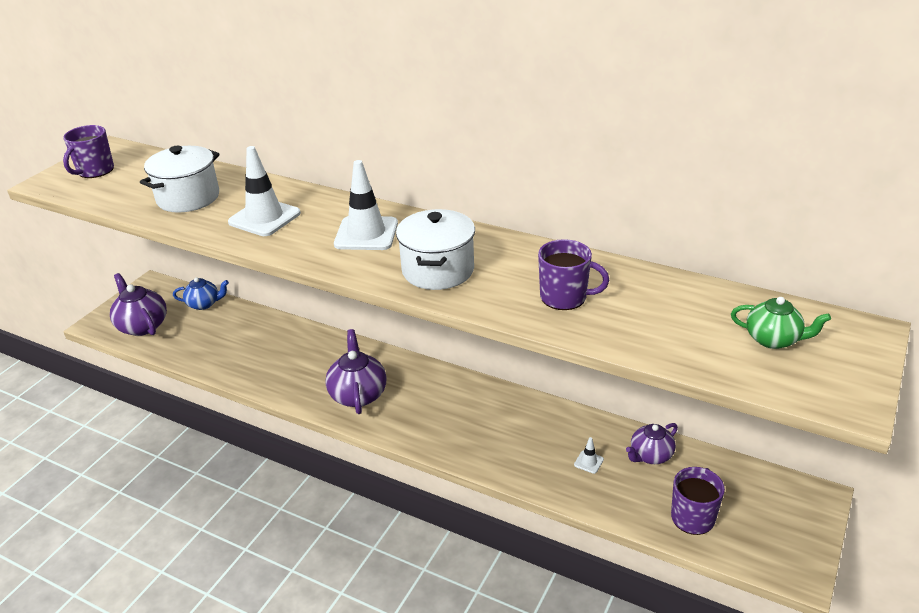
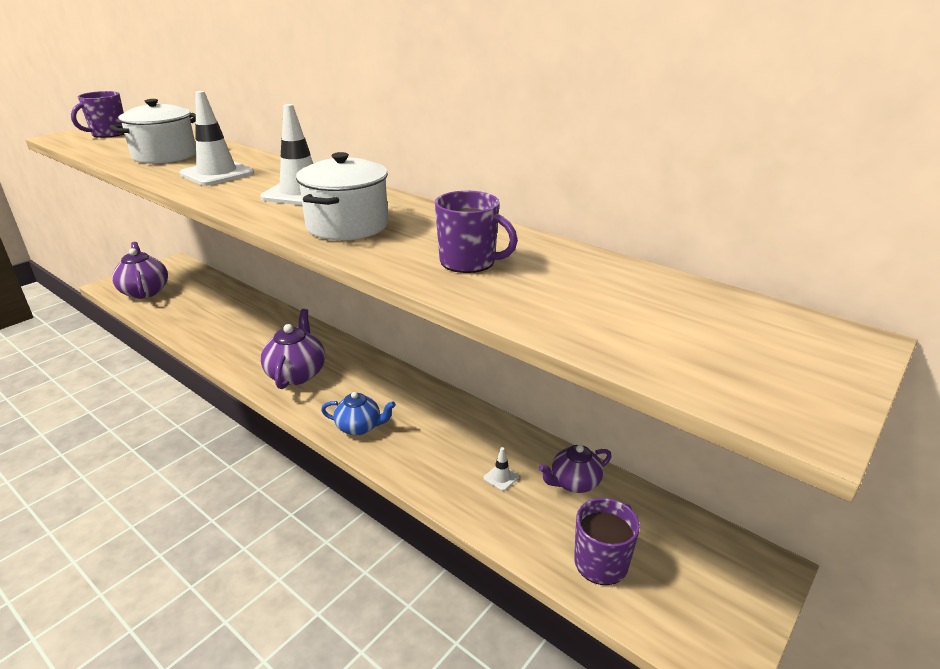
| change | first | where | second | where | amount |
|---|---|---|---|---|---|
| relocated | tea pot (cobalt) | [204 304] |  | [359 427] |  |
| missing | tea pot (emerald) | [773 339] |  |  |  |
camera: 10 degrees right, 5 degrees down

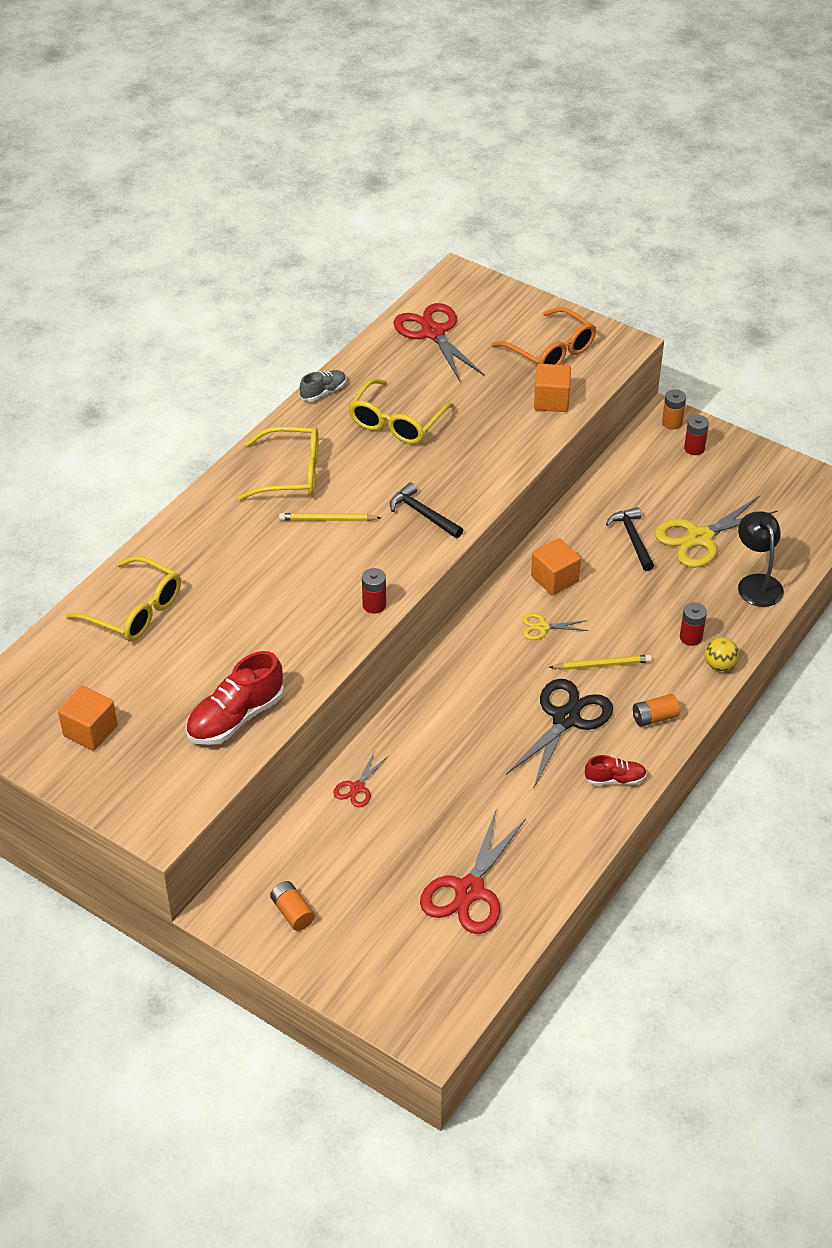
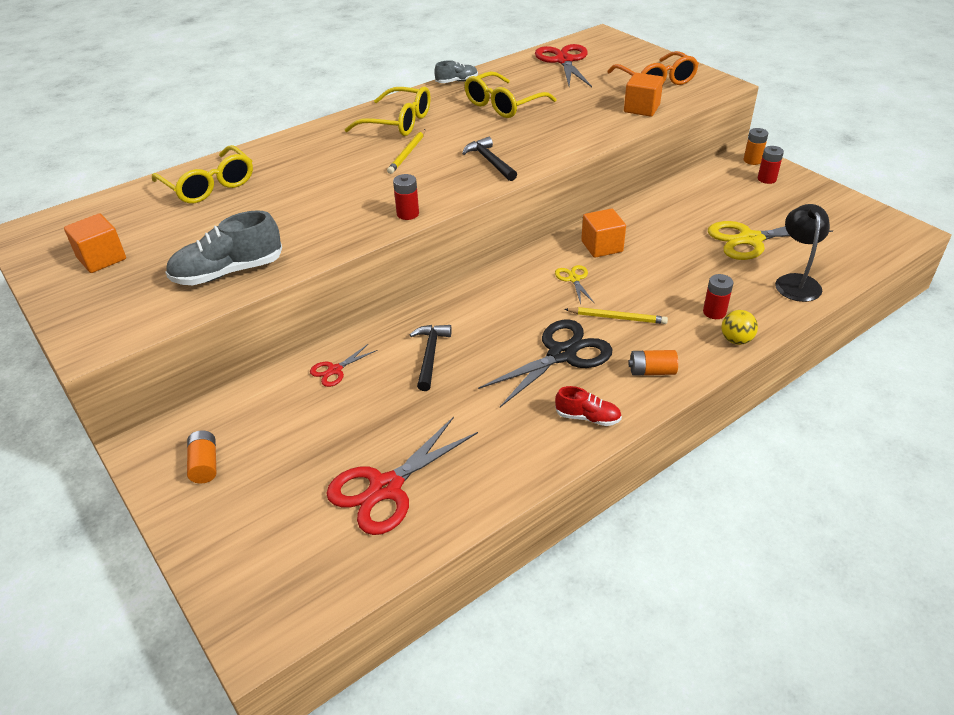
| change | first | where | second | where | amount |
|---|---|---|---|---|---|
| colour | shoe (red) | [235 717] | shoe (ash-grey) | [228 272] |  |
| spun | wooden pencil (bright yellow) | [327 520] |  | [407 153] | 90 degrees counterclockwise |
| relocated | carpenter's hammer (jet-black) | [632 538] |  | [430 355] |  |
| spun | pair of scissors (bright yellow) | [542 627] |  | [573 279] | 60 degrees clockwise |
camera: 20 degrees right, 5 degrees down

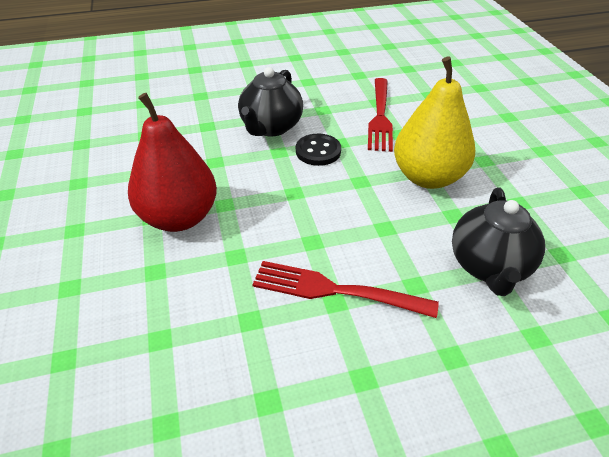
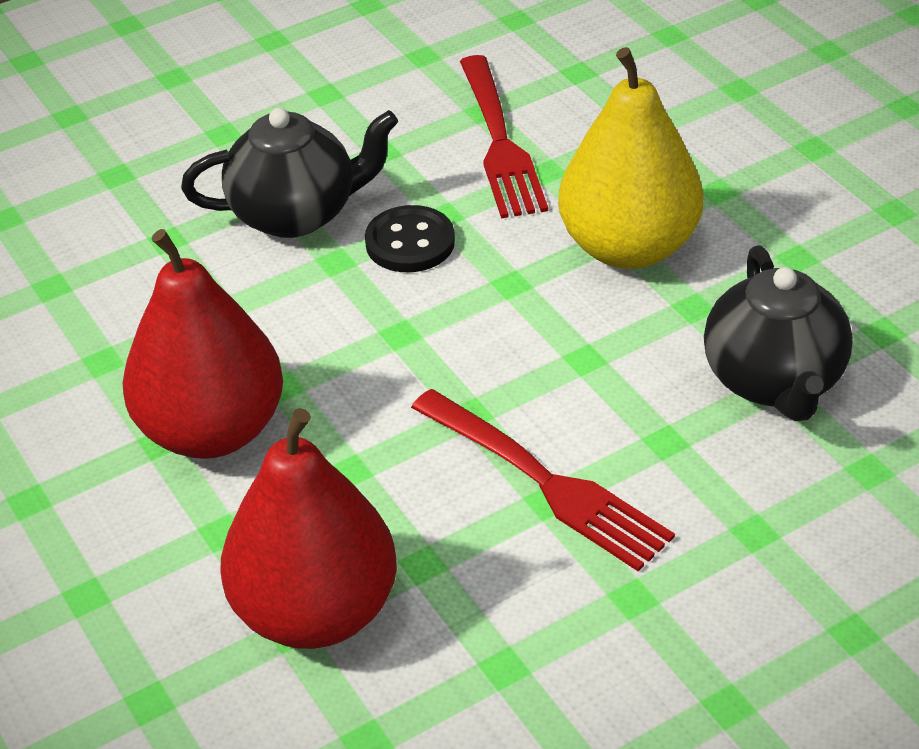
| change | first | where | second | where | amount |
|---|---|---|---|---|---|
| spun | tea pot (jet-black) | [271 127] |  | [297 213] | 105 degrees counterclockwise |
| appeared |  |  | pear (red) | [316 611] |  |
| spun | table fork (red) | [337 290] |  | [543 481] | 135 degrees counterclockwise |
camera: 15 degrees left, 0 degrees up

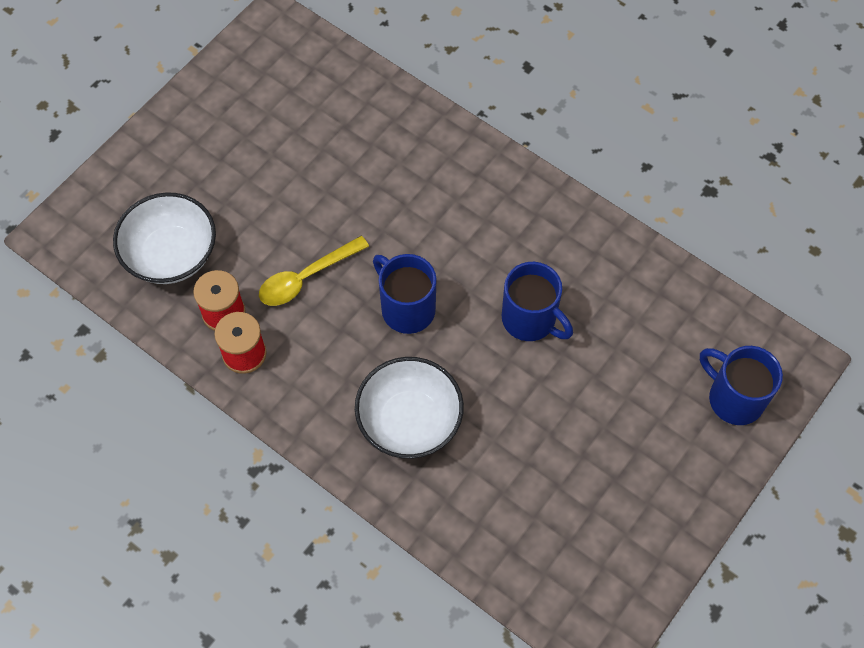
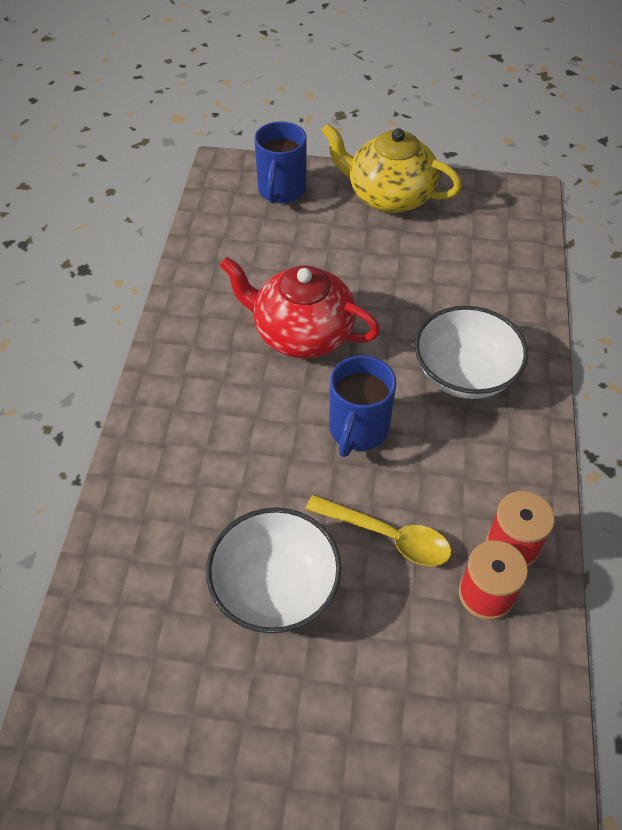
| change | first | where | second | where | amount |
|---|---|---|---|---|---|
| relocated | deep dish (pure white) | [171 255] |  | [275 588] |  |
| exchanged | tea mug (cobalt) | [530 320] | tea pot (red) | [302 333] |  |
| appeared |  |  | tea pot (bright yellow) | [389 196] |  |
camera: 120 degrees left, 10 degrees down

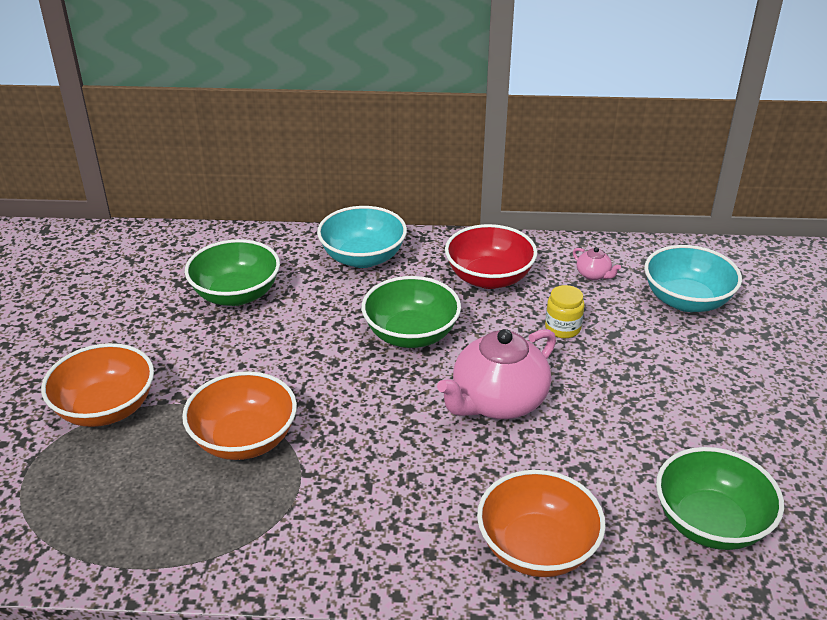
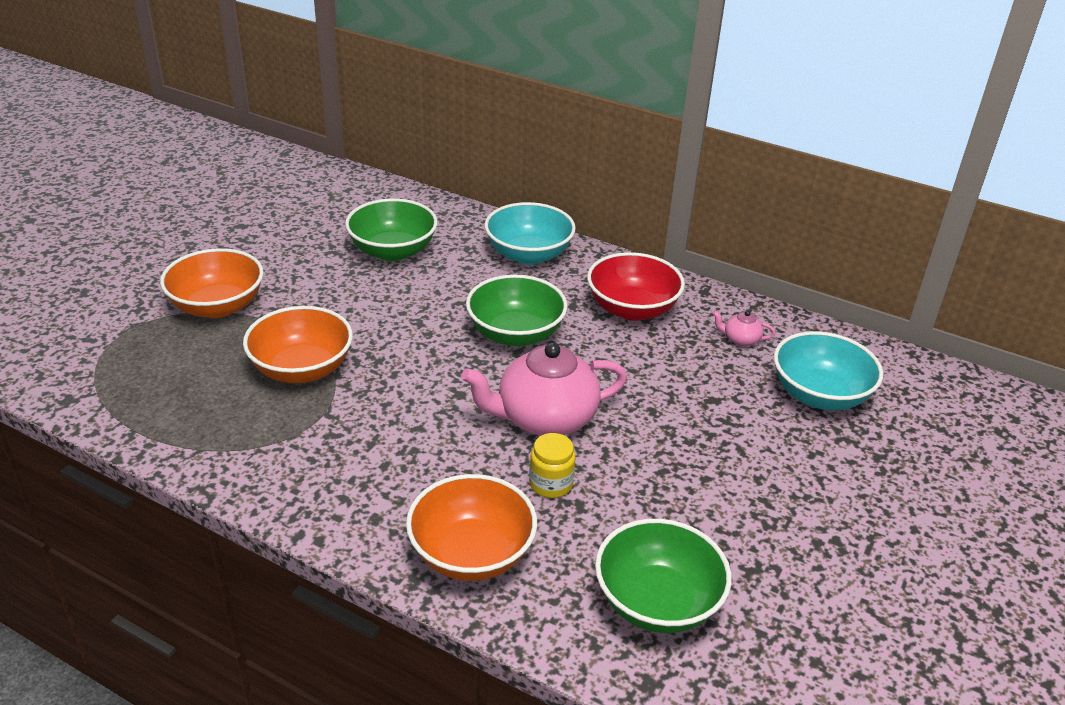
| change | first | where | second | where | amount |
|---|---|---|---|---|---|
| relocated | jam jar (bright yellow) | [562 328] |  | [551 484] |  |
| spun | tea pot (rosy) | [593 275] |  | [740 339] | 120 degrees clockwise |
camera: 25 degrees right, 0 degrees up

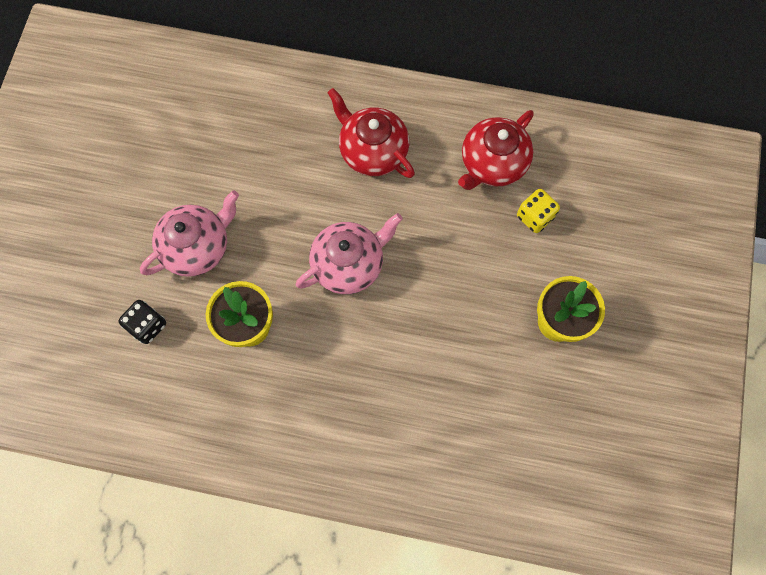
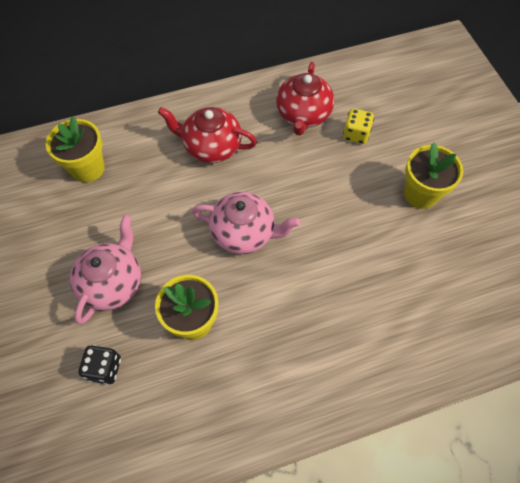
| change | first | where | second | where | amount |
|---|---|---|---|---|---|
| appeared |  |  | plant pot (bright yellow) | [88 168] |  |
| spun | tea pot (rosy) | [349 264] |  | [244 233] | 75 degrees clockwise |
camera: 30 degrees left, 10 degrees down

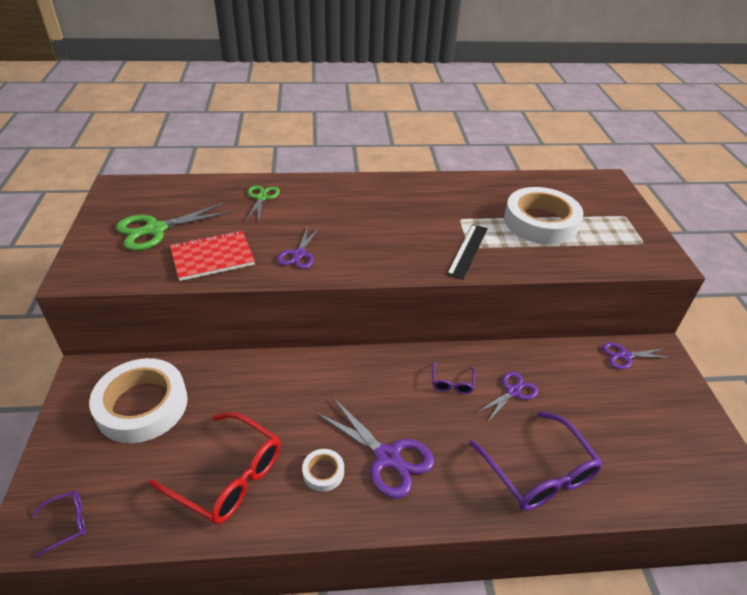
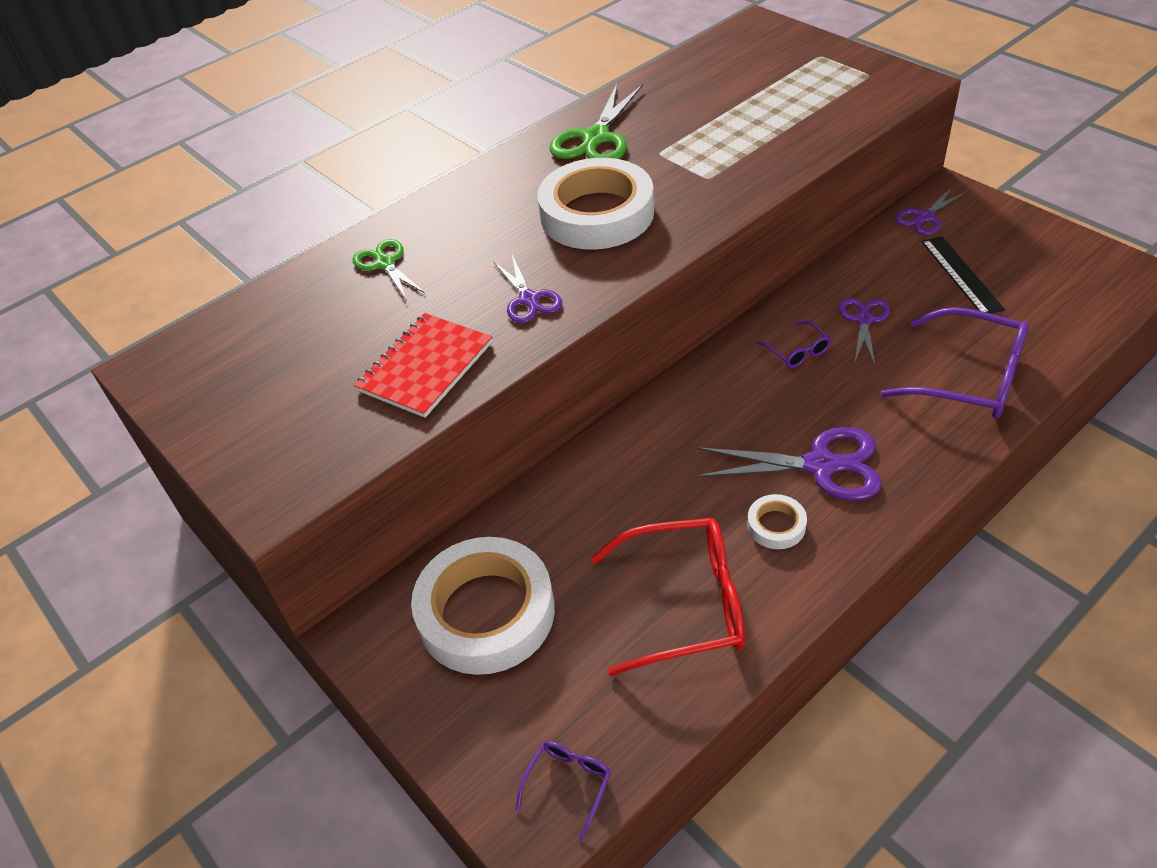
| change | first | where | second | where | amount |
|---|---|---|---|---|---|
| relocated | tape (pure white) | [540 222] |  | [597 214] |  |
| relocated | pair of scissors (emerald) | [155 230] |  | [596 138] |  |
| relocated | ruler (jet-black) | [468 250] |  | [961 275] |  |
camera: 30 degrees left, 5 degrees up

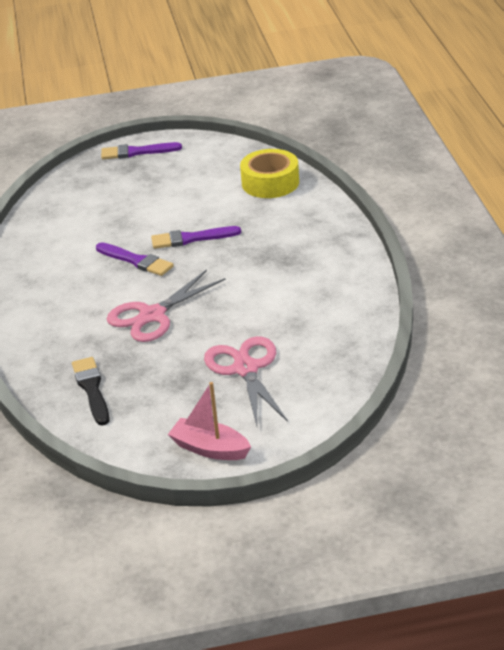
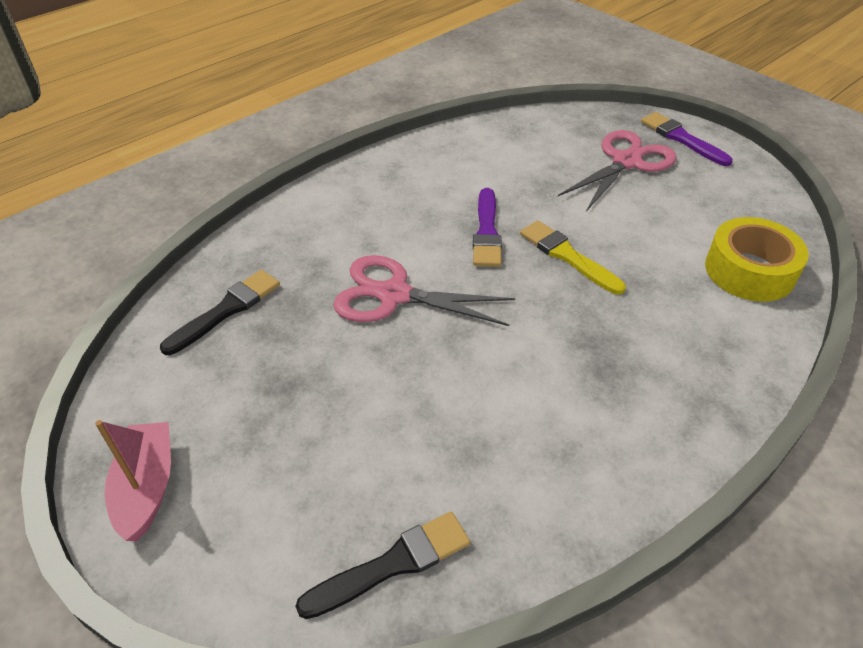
| change | first | where | second | where | amount |
|---|---|---|---|---|---|
| appeared |  |  | paintbrush (jet-black) | [392 564] |  |
| colour | paintbrush (royal purple) | [191 238] | paintbrush (bright yellow) | [567 256] |  |
| relocated | pair of scissors (rosy) | [246 369] |  | [626 162] |  |
camera: 55 degrees right, 10 degrees up

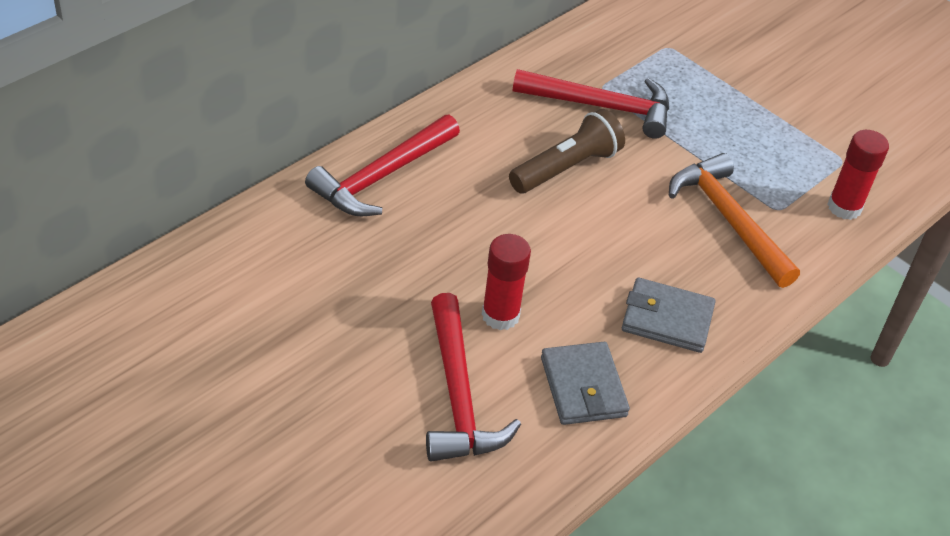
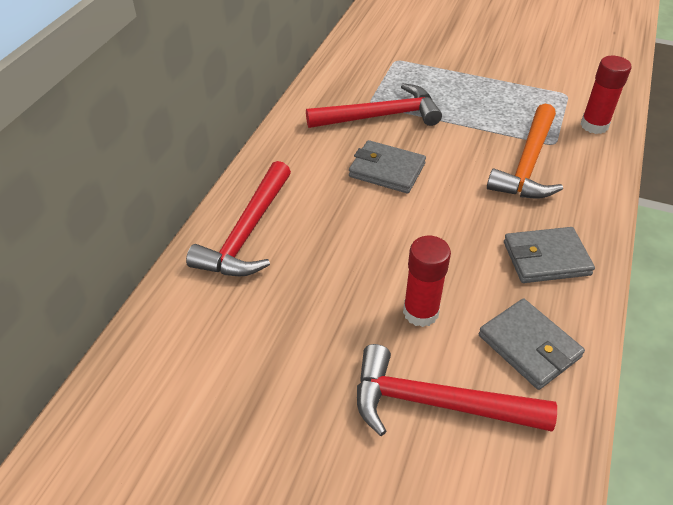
| change | first | where | second | where | amount |
|---|---|---|---|---|---|
| exchanged | flashlight (dark brown) | [566 168] | billfold (ash-grey) | [387 170] |  |
| spun | carpenter's hammer (red) | [458 395] |  | [436 403] | 135 degrees clockwise |
| spun | carpenter's hammer (orange) | [728 220] |  | [528 164] | 105 degrees counterclockwise |
camera: 20 degrees left, 0 degrees up

